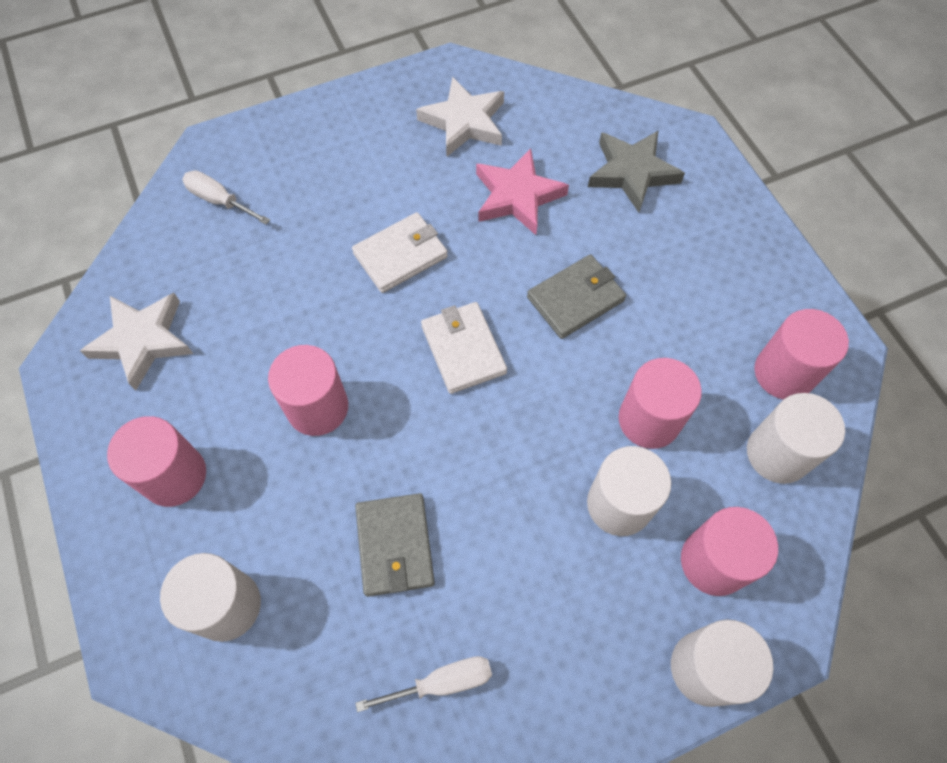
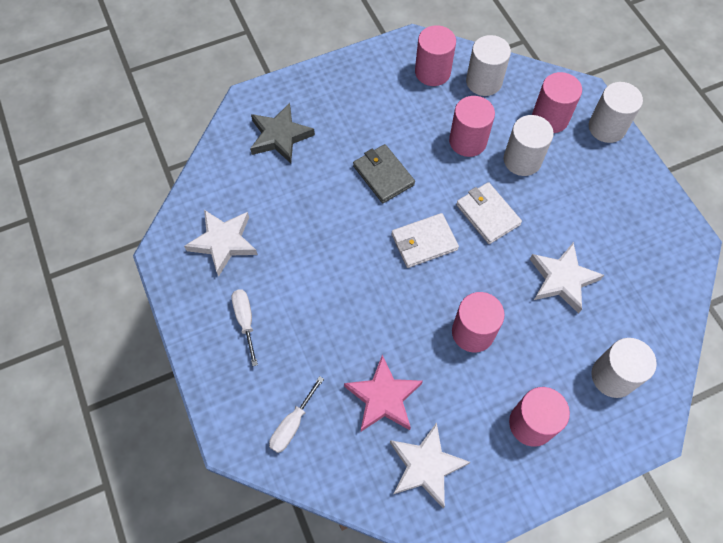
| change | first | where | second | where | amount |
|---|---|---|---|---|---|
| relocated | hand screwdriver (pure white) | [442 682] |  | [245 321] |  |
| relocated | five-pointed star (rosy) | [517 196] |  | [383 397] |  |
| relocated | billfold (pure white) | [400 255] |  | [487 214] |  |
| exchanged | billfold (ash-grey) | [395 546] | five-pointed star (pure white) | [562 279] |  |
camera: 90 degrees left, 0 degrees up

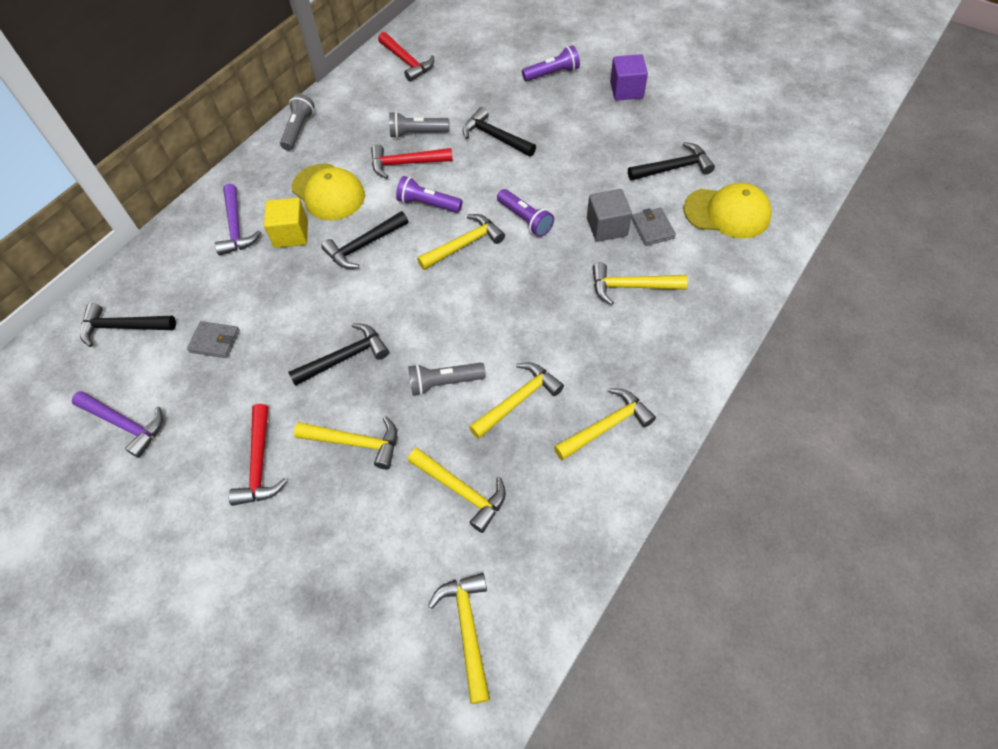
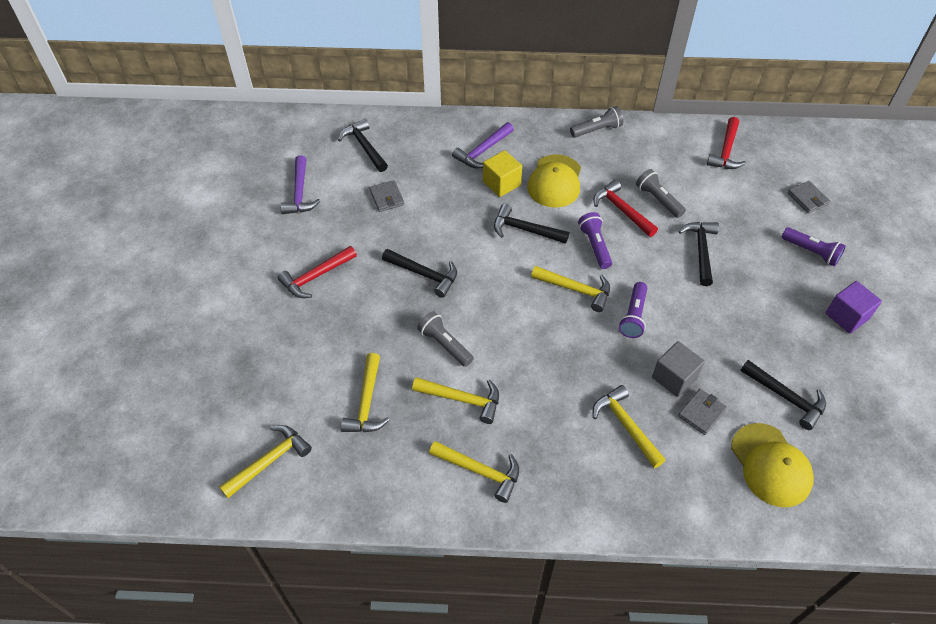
| change | first | where | second | where | amount |
|---|---|---|---|---|---|
| appeared |  |  | billfold (ash-grey) | [807 198] |  |
| missing | carpenter's hammer (bright yellow) | [356 442] |  |  |  |
camera: 55 degrees right, 5 degrees down

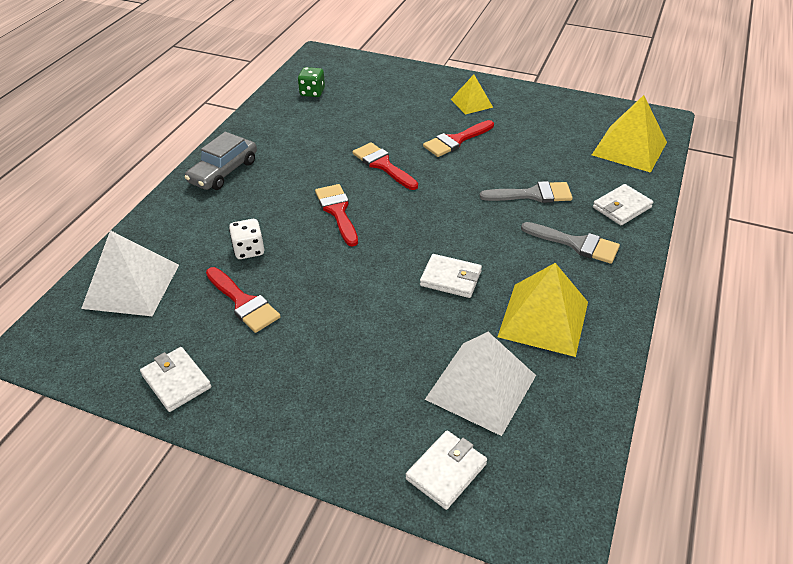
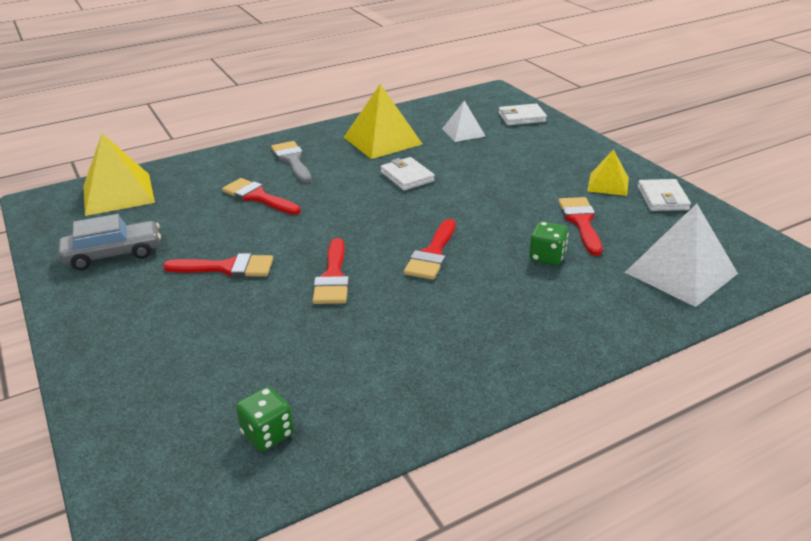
| change | first | where | second | where | amount |
|---|---|---|---|---|---|
| relocated | automobile (ash-grey) | [223 171] |  | [113 254] |  |
| colour | paintbrush (ash-grey) | [532 194] | paintbrush (red) | [258 197] |  |
| size | solid pyramid (pure white) | [481 387] |  | [463 132] | x0.58 |
| colour | die (pure white) | [249 250] | die (emerald) | [547 257] |  |
| relocated | solid pyramid (bright yellow) | [471 103] |  | [608 184] |  |
| missing | billfold (pure white) | [621 207] |  |  |  |
camera: 140 degrees left, 10 degrees down

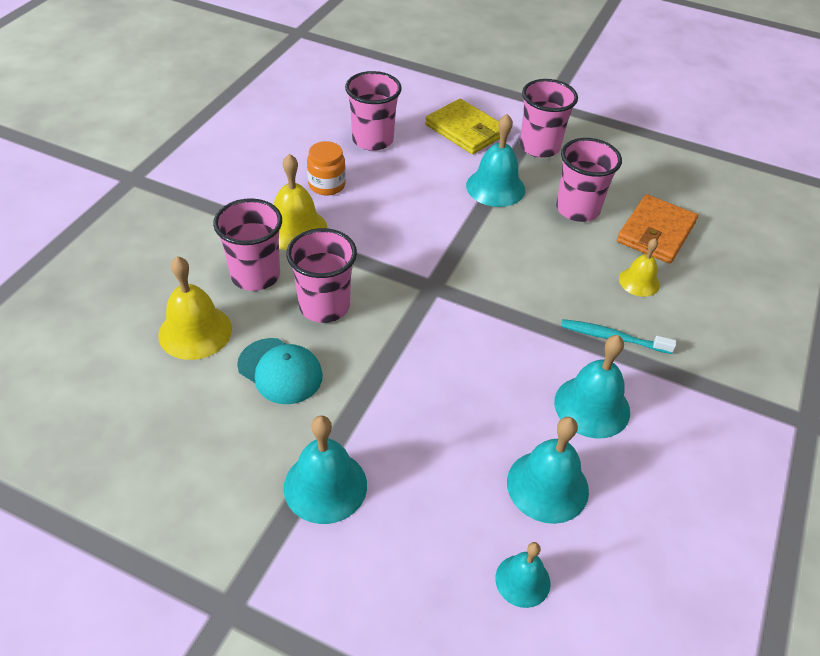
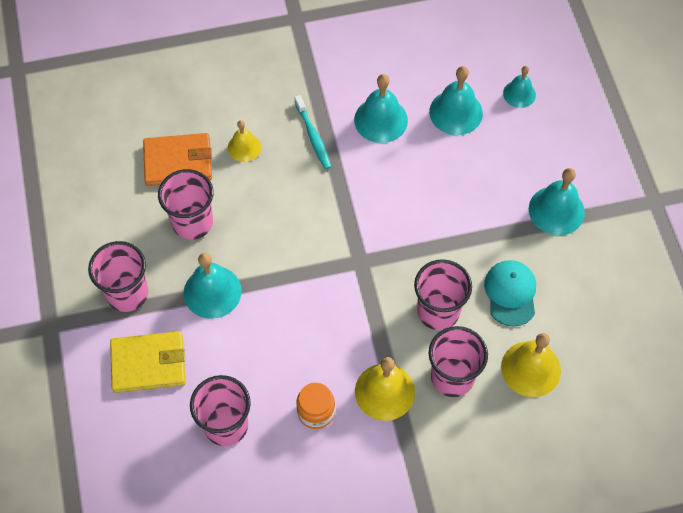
| change | first | where | second | where | amount |
|---|---|---|---|---|---|
| spun | billfold (bright yellow) | [465 130] |  | [149 363] | 75 degrees clockwise |
camera: 125 degrees left, 15 degrees up

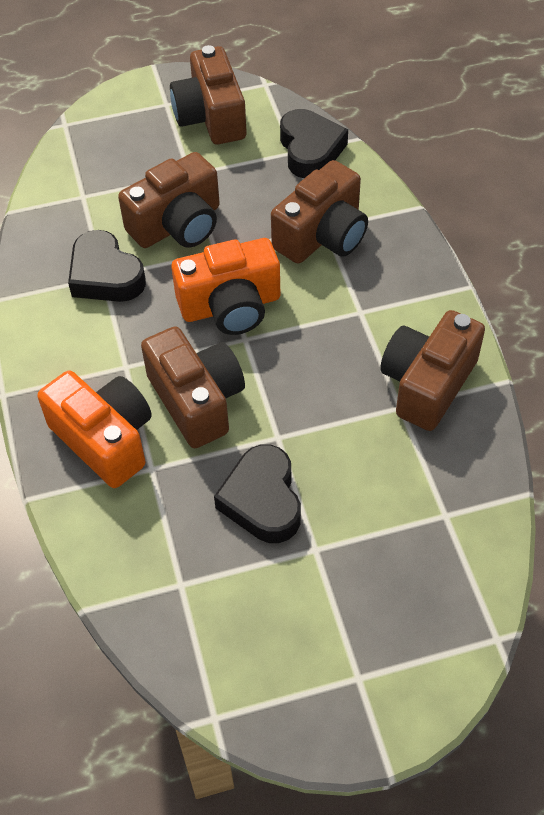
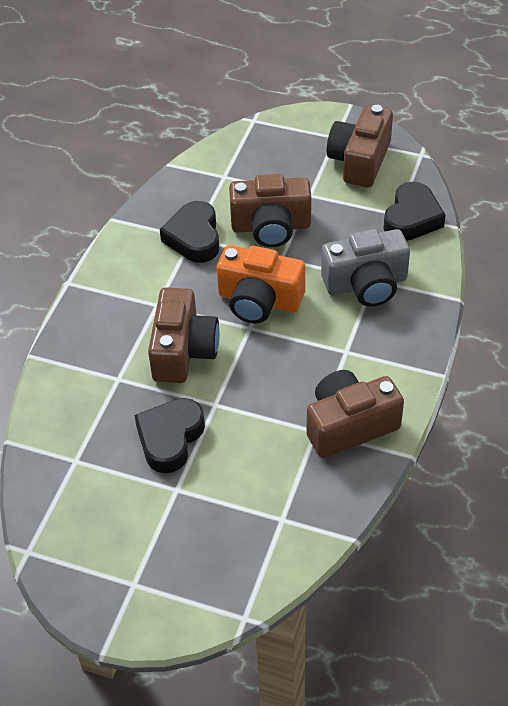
| change | first | where | second | where | amount |
|---|---|---|---|---|---|
| colour | camera (dark brown) | [322 235] | camera (ash-grey) | [366 284] |  |
| missing | camera (orange) | [105 439] |  |  |  |
camera: 35 degrees right, 5 degrees down

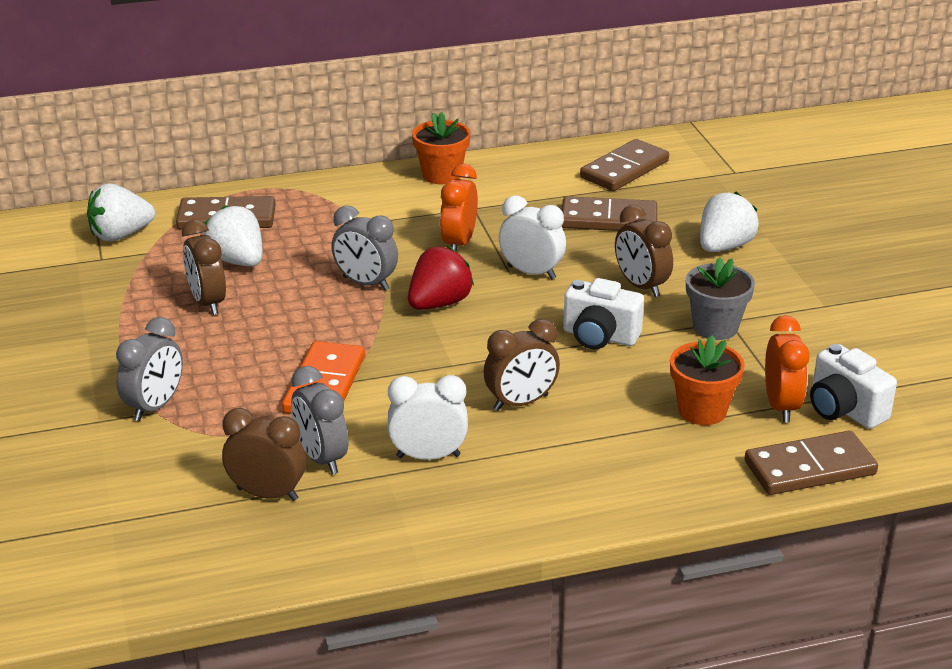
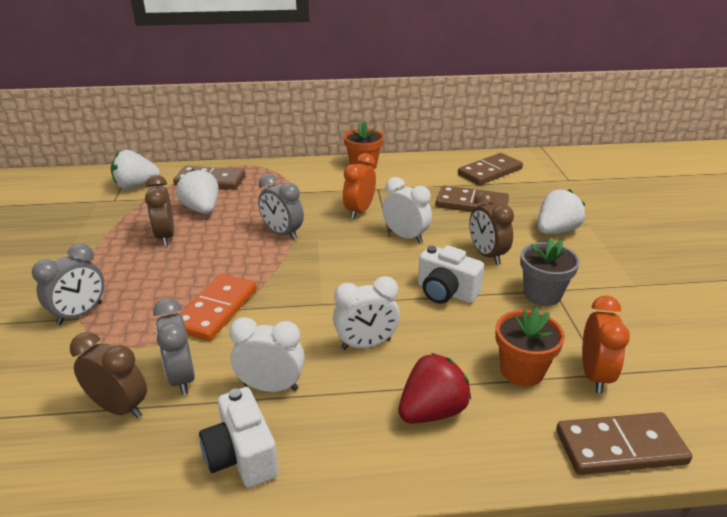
| change | first | where | second | where | amount |
|---|---|---|---|---|---|
| relocated | camera (pure white) | [844 409] |  | [242 456] |  |
| colour | alarm clock (dark brown) | [521 403] | alarm clock (pure white) | [366 344] |  |
| relocated | strawberry (red) | [439 303] |  | [432 411] |  |
camera: 10 degrees right, 0 degrees up

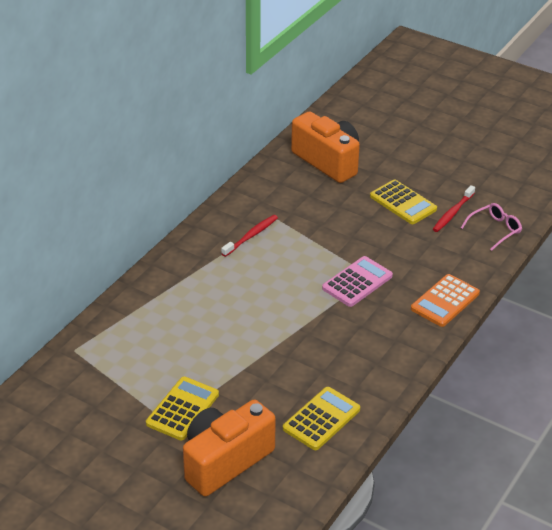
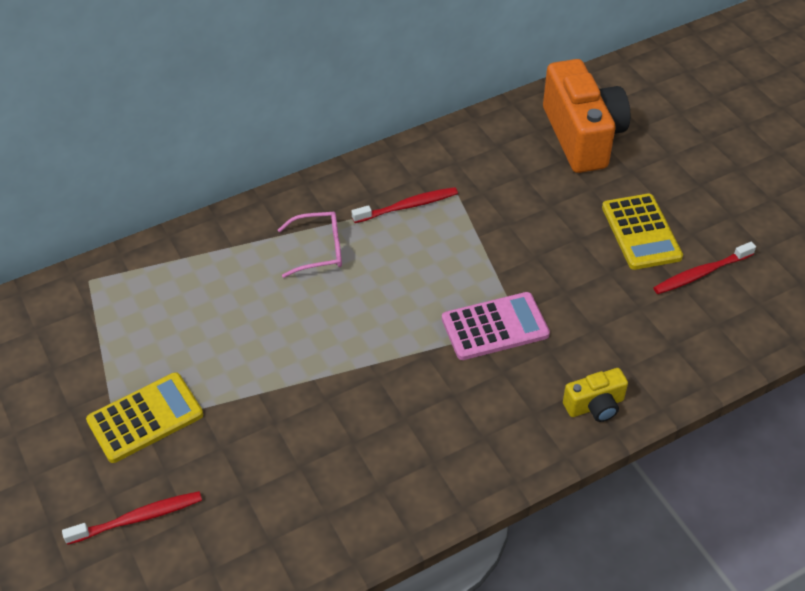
| change | first | where | second | where | amount |
|---|---|---|---|---|---|
| exchanged | camera (orange) | [225 461] | tooth brush (red) | [137 518] |  |
| relocated | spectacles (rosy) | [495 230] |  | [319 250] |  |
| exchanged | adding machine (orange) | [445 301] | camera (bright yellow) | [595 406] |  |
| missing | adding machine (bright yellow) | [321 419] |  |  |  |
camera: 30 degrees right, 10 degrees up

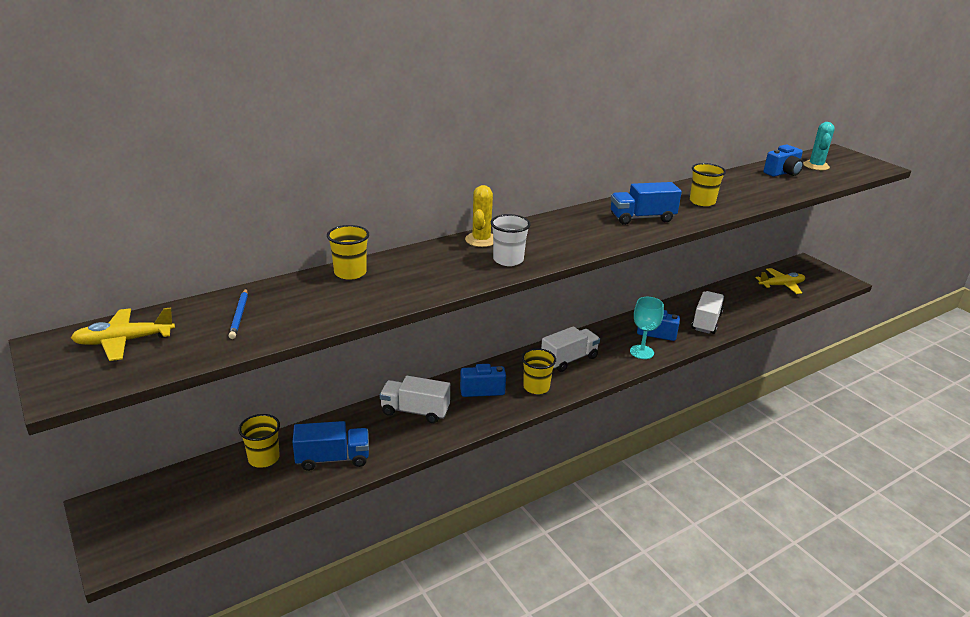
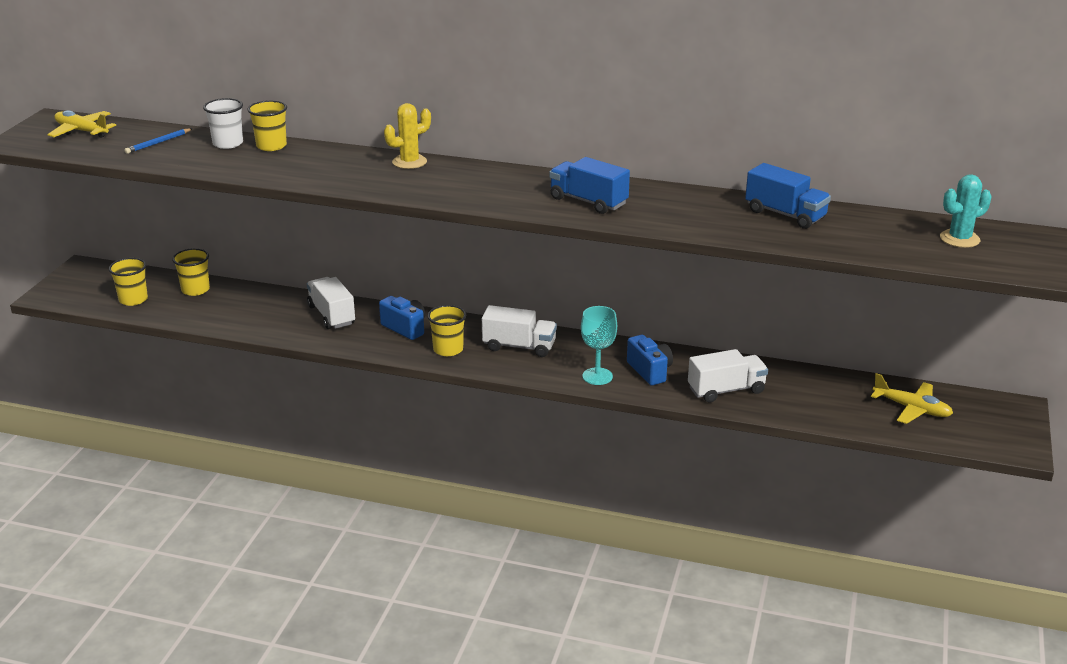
| change | first | where | second | where | amount |
|---|---|---|---|---|---|
| relocated | beaker (bright yellow) | [702 202] |  | [133 299] |  |
| relocated | beaker (pure white) | [508 260] |  | [228 143] |  |
| relocated | lorry (cobalt) | [333 459] |  | [785 214] |  |
| missing | camera (cobalt) | [783 173] |  |  |  |
camera: 50 degrees right, 0 degrees up

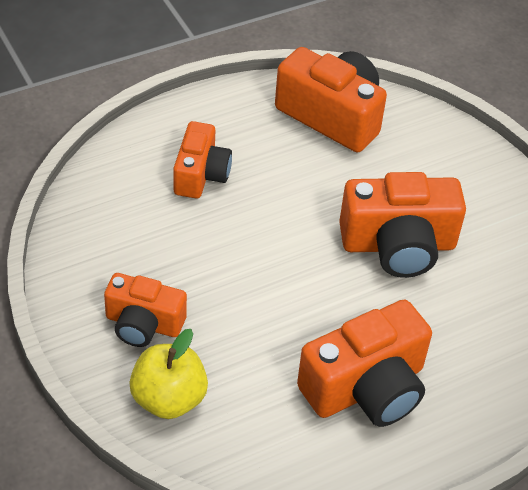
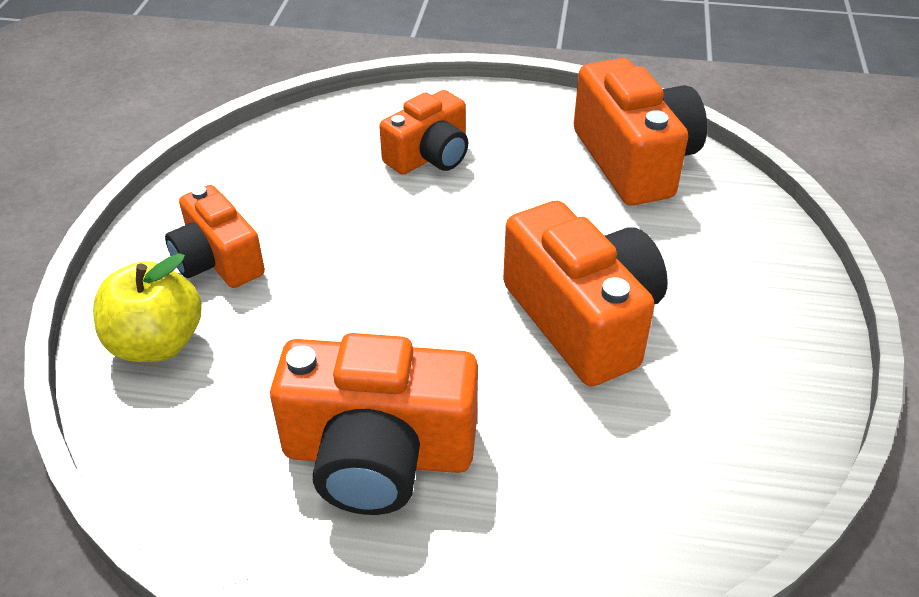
| change | first | where | second | where | amount |
|---|---|---|---|---|---|
| spun | camera (orange) | [398 245] |  | [583 319] | 150 degrees counterclockwise |
camera: 40 degrees right, 5 degrees down

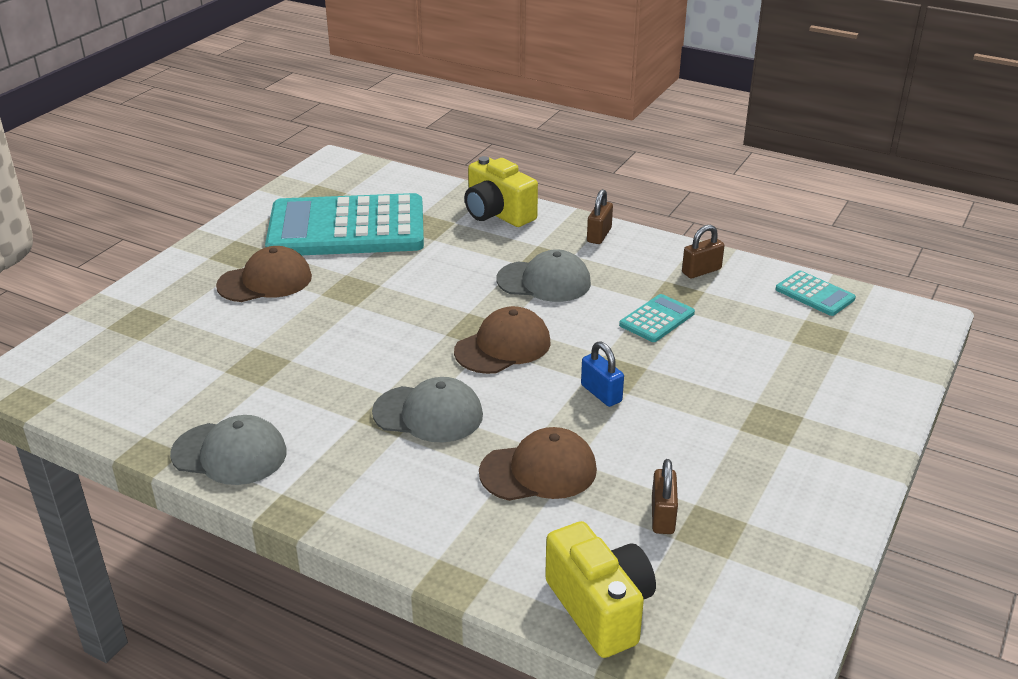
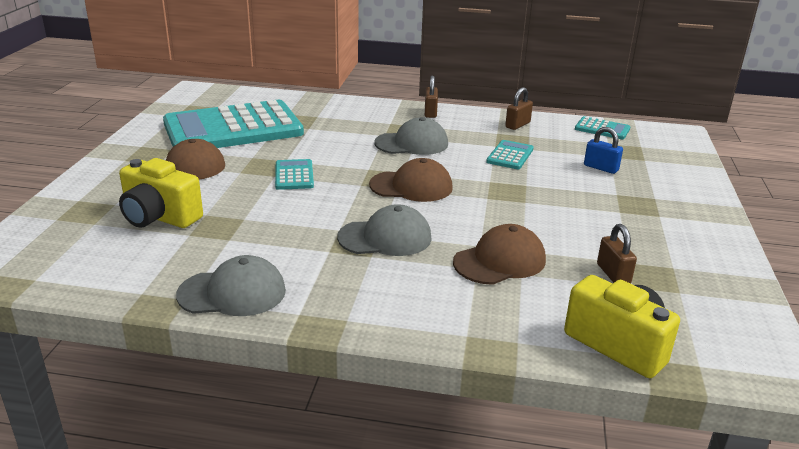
| change | first | where | second | where | amount |
|---|---|---|---|---|---|
| relocated | camera (bright yellow) | [497 214] |  | [159 217] |  |
| appeared |  |  | adding machine (turquoise) | [294 175] |  |
| spun | cap (dark brown) | [503 346] |  | [411 186] | 60 degrees clockwise |
| relocated | small lock (cobalt) | [601 393] |  | [601 168] |  |
camera: 20 degrees left, 5 degrees down

